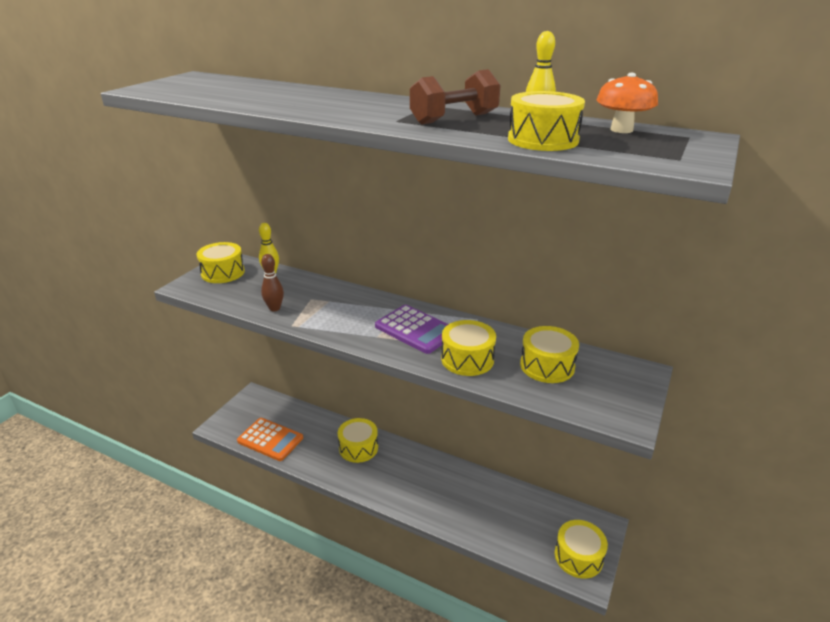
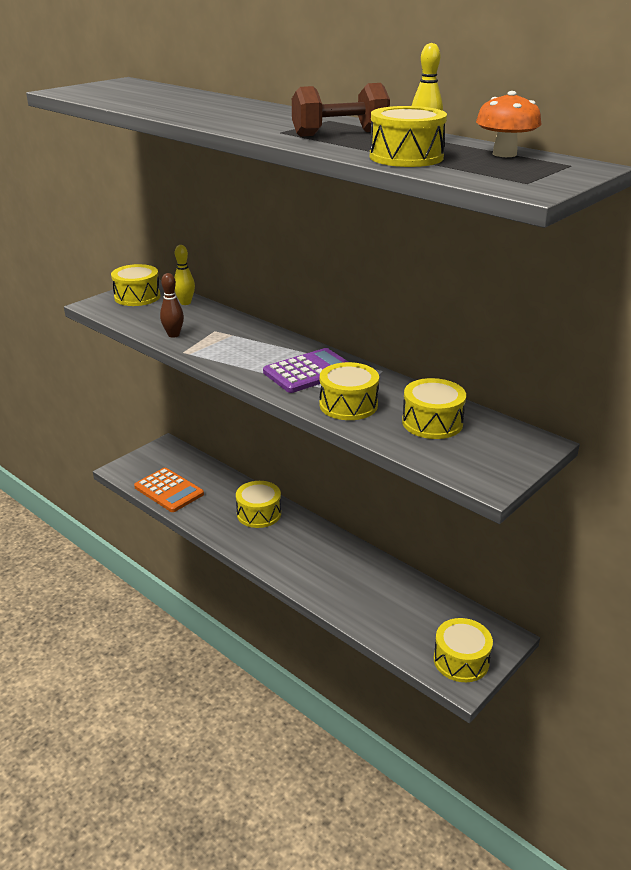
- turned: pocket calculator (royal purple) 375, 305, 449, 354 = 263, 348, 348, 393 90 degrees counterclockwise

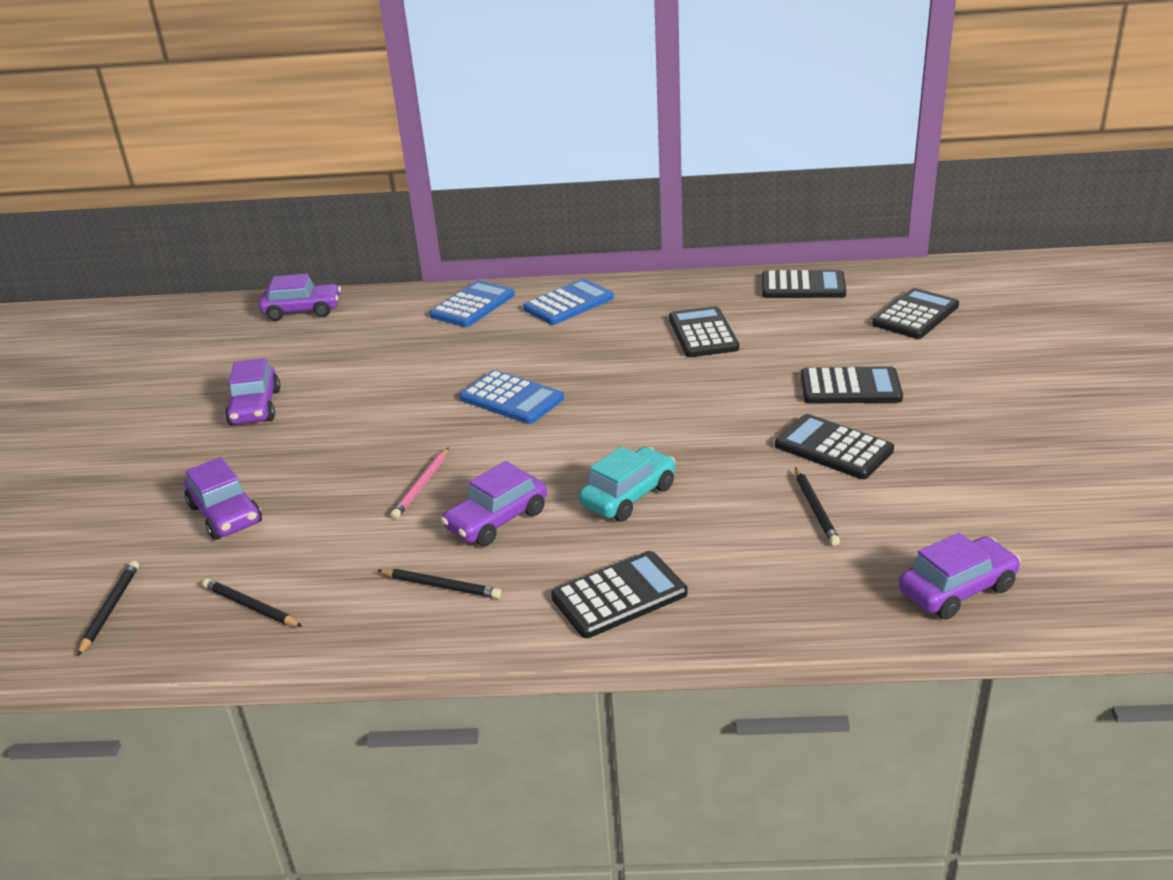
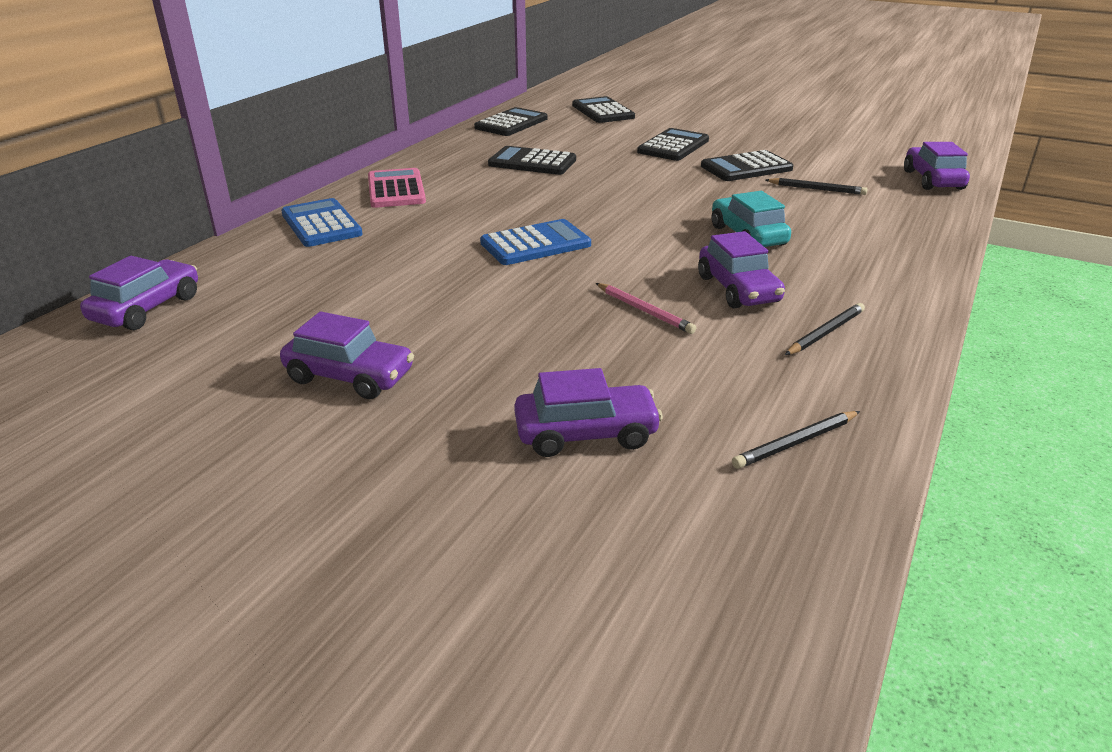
- removed: lead pencil (black) 77, 561, 139, 657
- recoloured: pocket calculator (cobalt) 523, 279, 614, 325 to pocket calculator (pink) 368, 168, 426, 208
- removed: pocket calculator (black) 551, 551, 688, 638

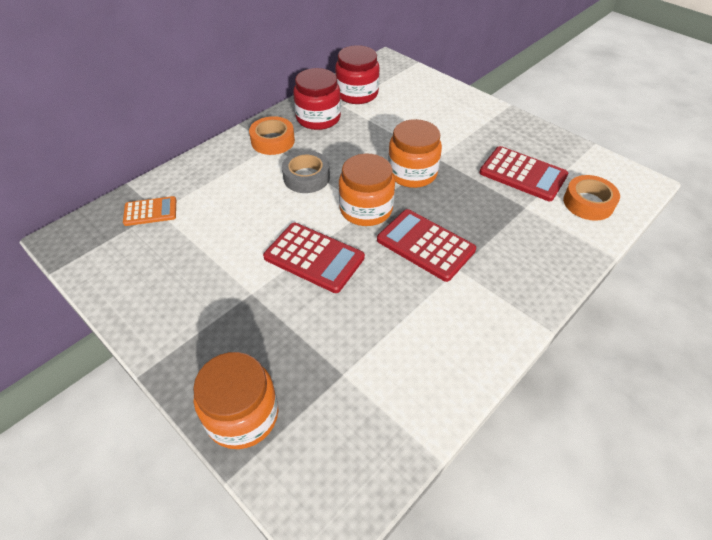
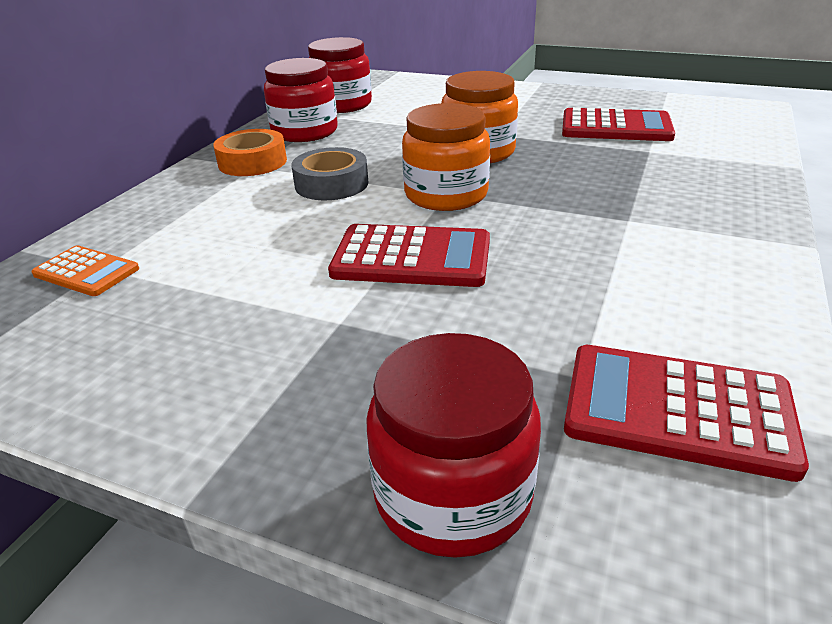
- turned: pocket calculator (orange-coloured) 123, 196, 176, 226 = 31, 245, 139, 296 60 degrees clockwise
- recoloured: jam jar (orange-coloured) 193, 352, 278, 449 to jam jar (crimson) 366, 333, 541, 558
- moved: pocket calculator (crimson) 377, 209, 476, 282 to 564, 345, 809, 482
- removed: tape (orange-coloured) 563, 175, 620, 221

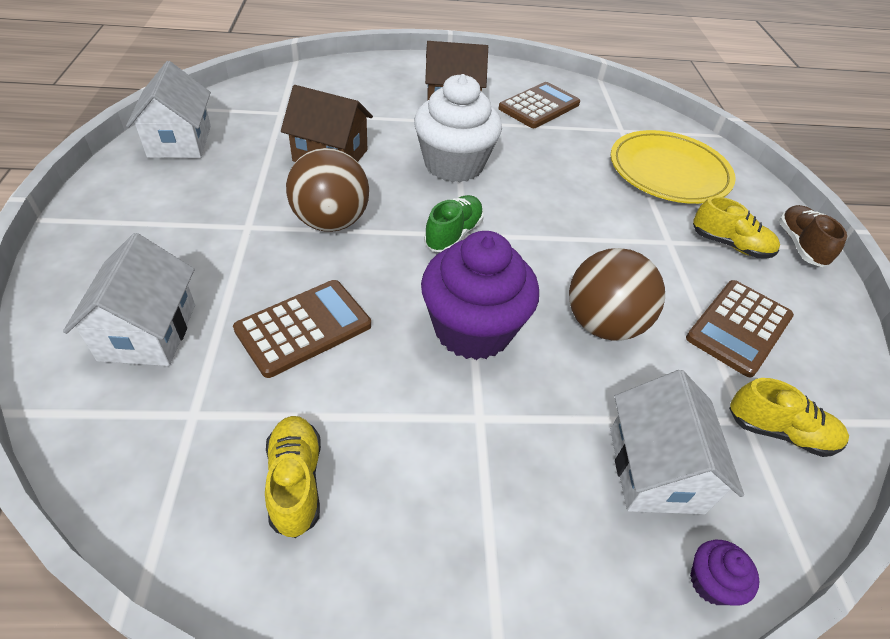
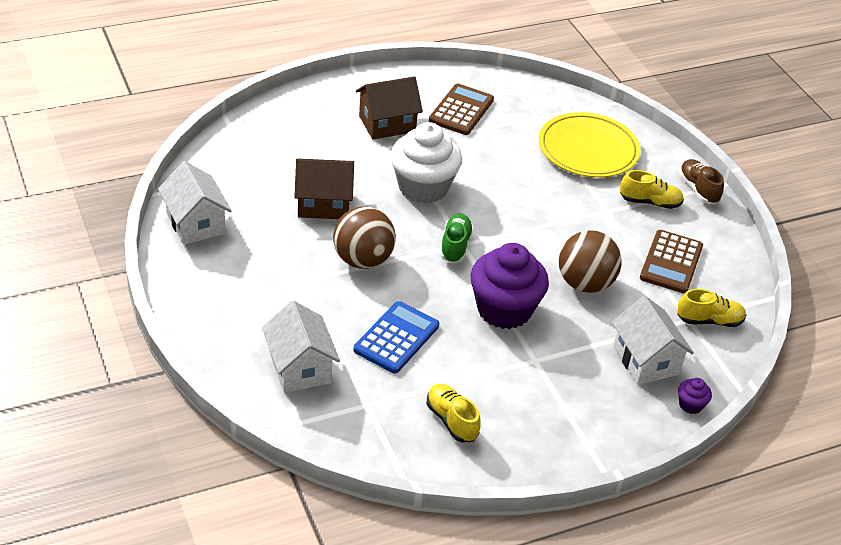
- recoloured: pocket calculator (russet) 233, 280, 371, 378 to pocket calculator (cobalt) 353, 301, 439, 373

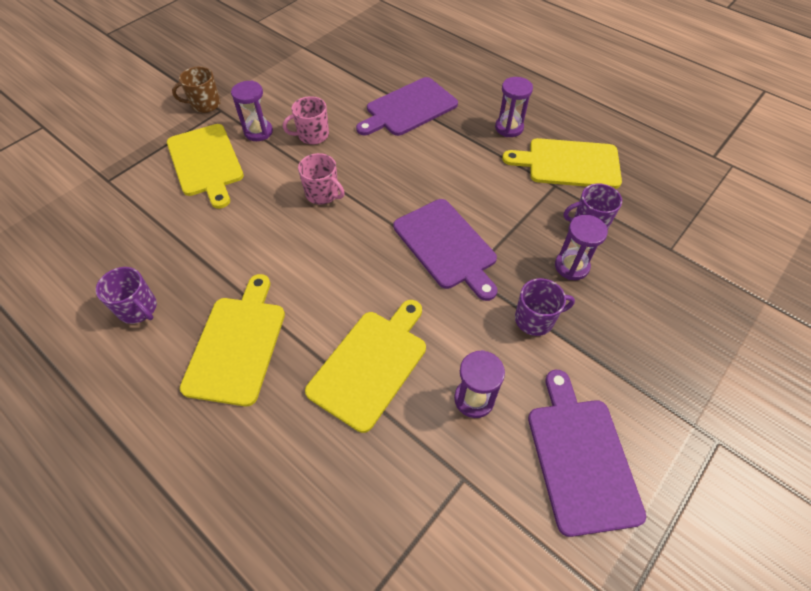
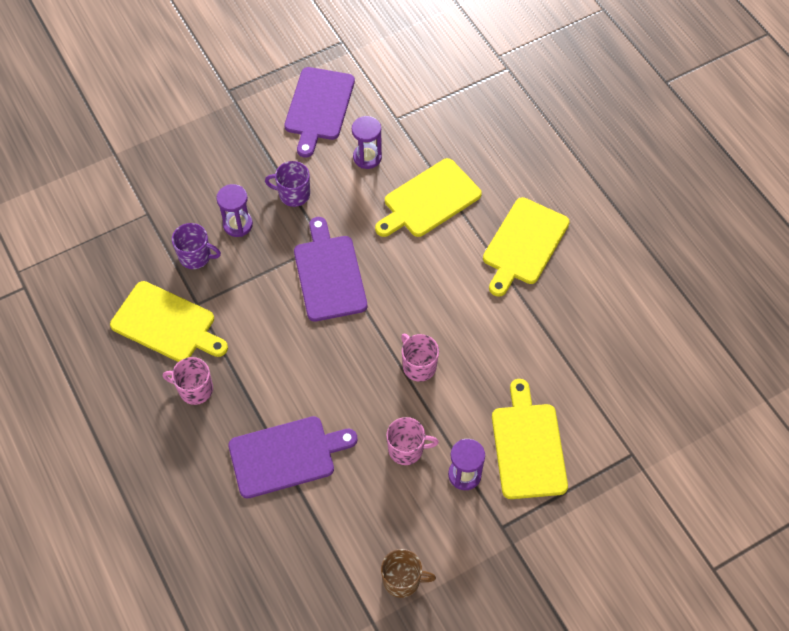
- removed: tea mug (royal purple) 96, 267, 157, 324
- moved: tea mug (russet) 172, 66, 221, 113 to 381, 549, 436, 598
- replaced: hourglass (royal purple) 495, 77, 533, 137 to tea mug (pink) 163, 357, 213, 405

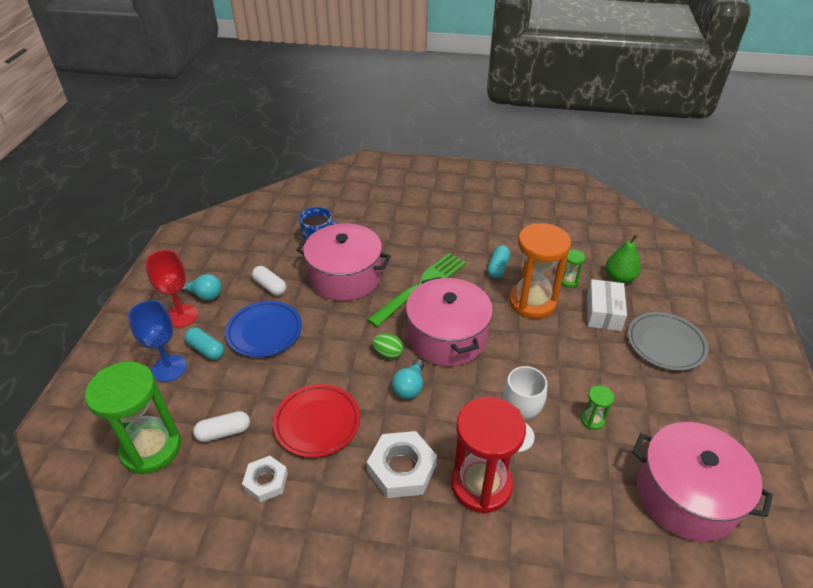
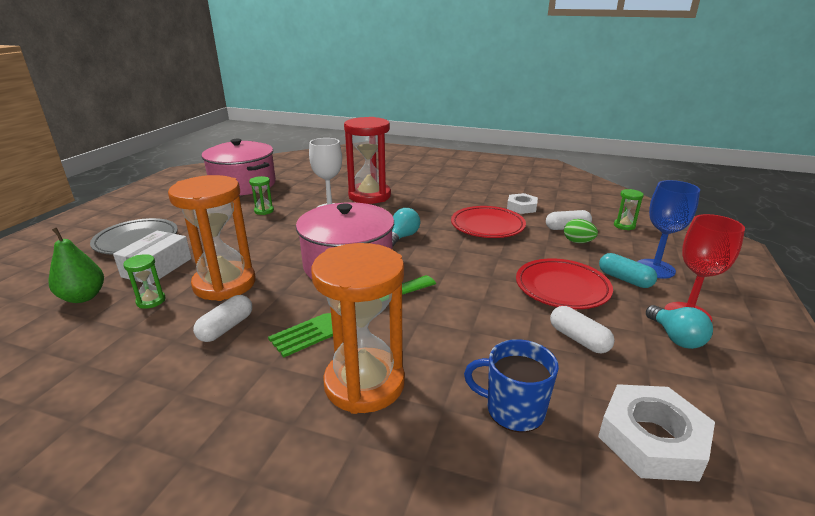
- resized: hourglass (leaf-green) 85, 361, 181, 475 = 614, 189, 644, 230 x0.42
- turned: lightbulb (aqua) 180, 274, 222, 301 = 646, 305, 713, 349 135 degrees counterclockwise
- recoloured: flat dish (cobalt) 225, 301, 302, 357 to flat dish (crimson) 516, 259, 613, 309
- removed: pot (pink) 296, 223, 391, 301
- moved: nut (white) 367, 431, 437, 498 to 598, 384, 715, 482
- moved: egg shape (leaf-green) 372, 334, 403, 359 to 564, 219, 598, 243
- recoloured: pill (aqua) 487, 245, 510, 278 to pill (white) 193, 295, 252, 342
- added: hourglass (orange-coloured) 311, 243, 405, 414

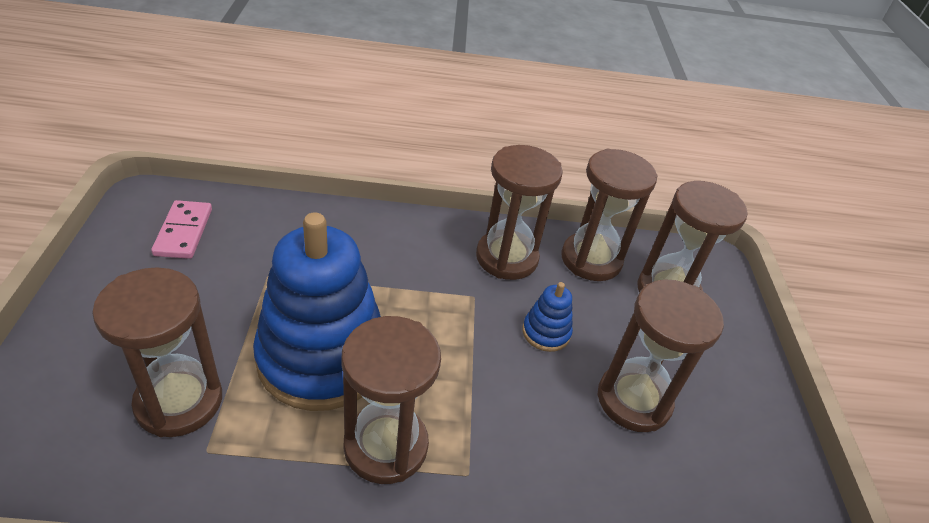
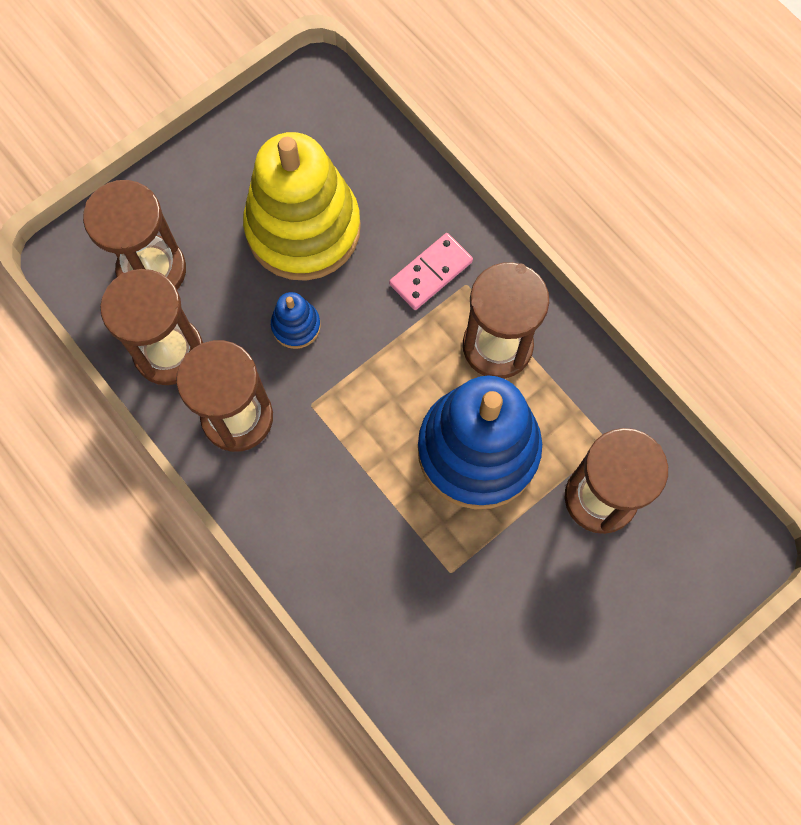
- moved: domino piece (pink) 151, 200, 212, 259 to 389, 233, 473, 310
- replaced: hourglass (russet) 597, 279, 724, 432 to stacking toy (yellow) 243, 132, 361, 281

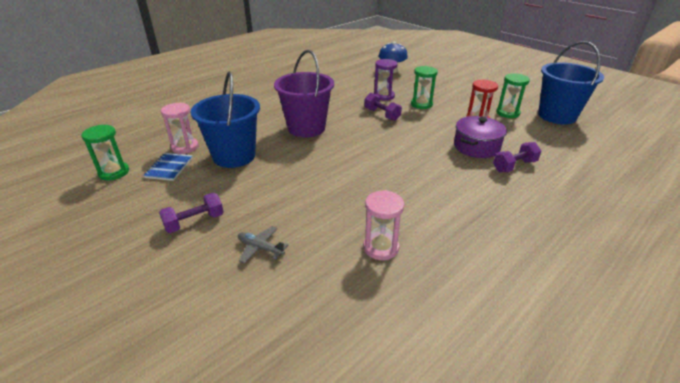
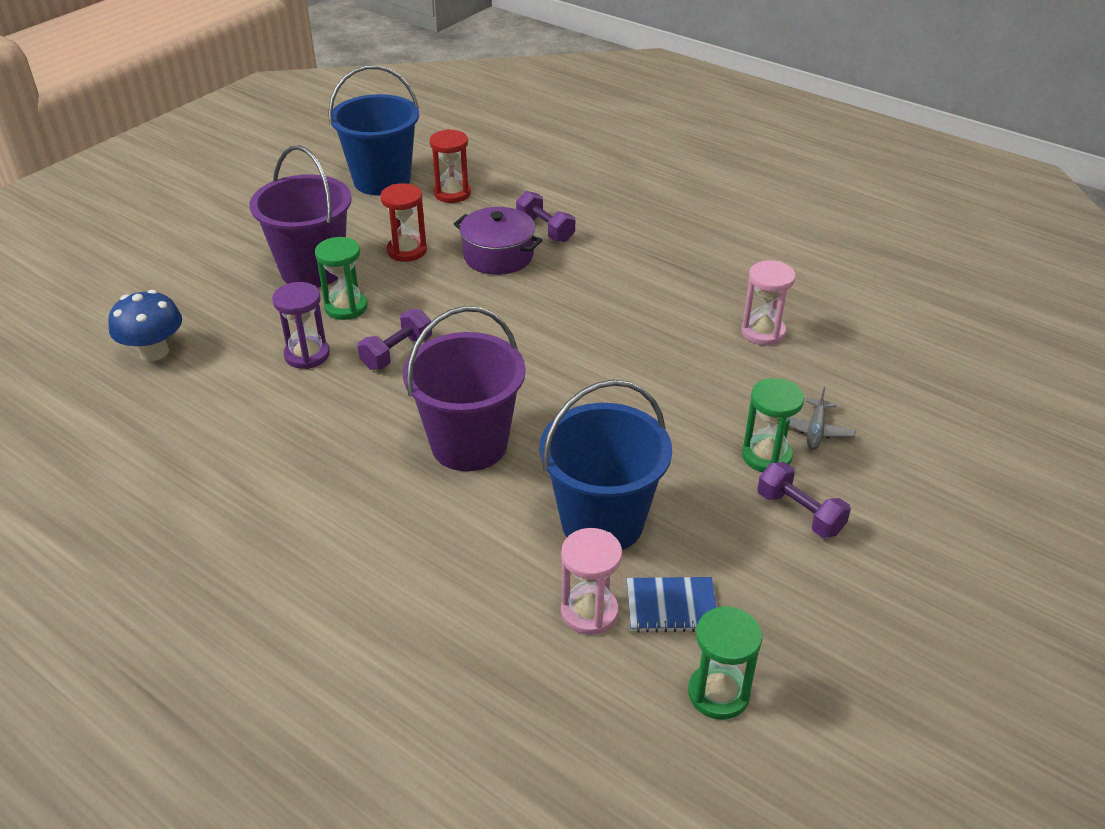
- moved: hourglass (leaf-green) 496, 73, 530, 118 to 742, 378, 804, 472
- added: bucket (royal purple) 249, 145, 352, 288
- added: hourglass (crimson) 429, 129, 471, 203

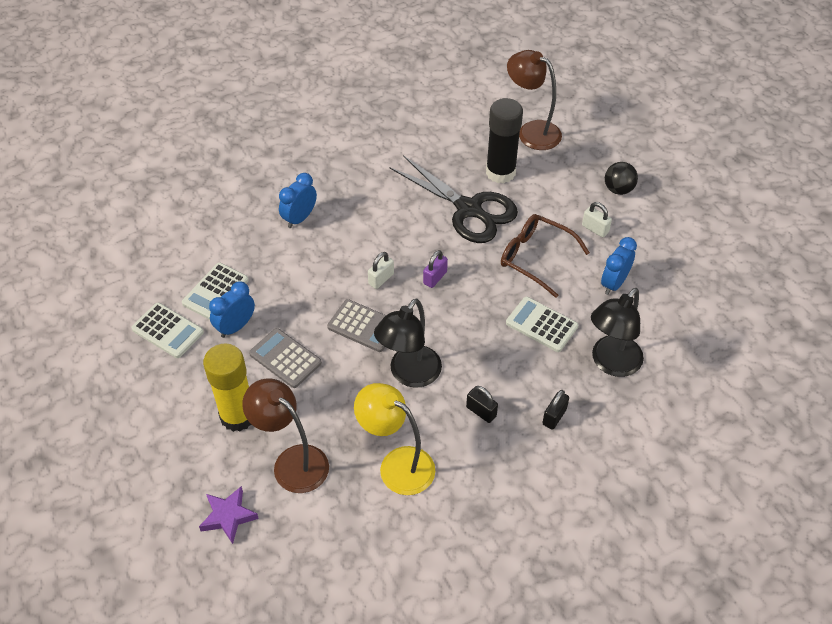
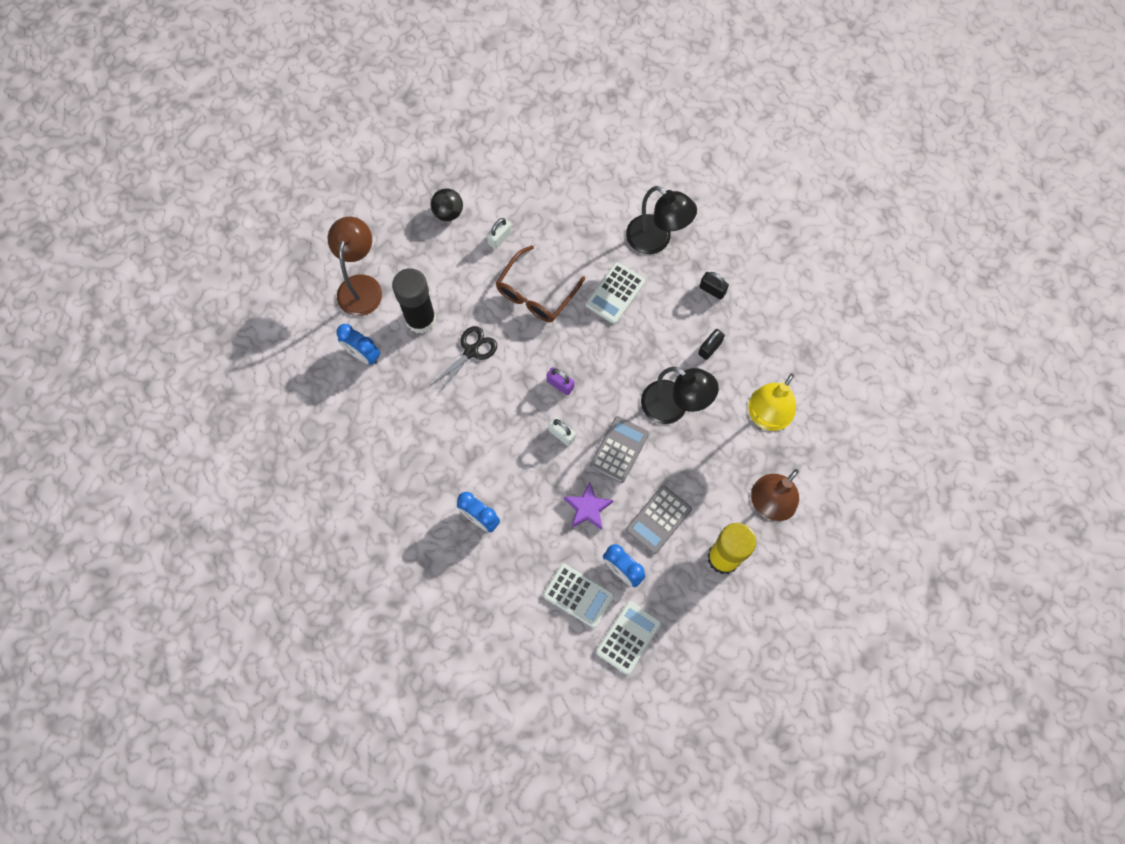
- moved: star shape (royal purple) 199, 486, 259, 544 to 564, 482, 613, 530
- resized: scissors (black) 389, 155, 518, 243 = 430, 326, 497, 393 x0.55
- turned: desk lamp (russet) 507, 50, 562, 150 = 328, 217, 382, 316 150 degrees clockwise
- moved: clock (cobalt) 601, 237, 637, 295 to 336, 324, 380, 365

